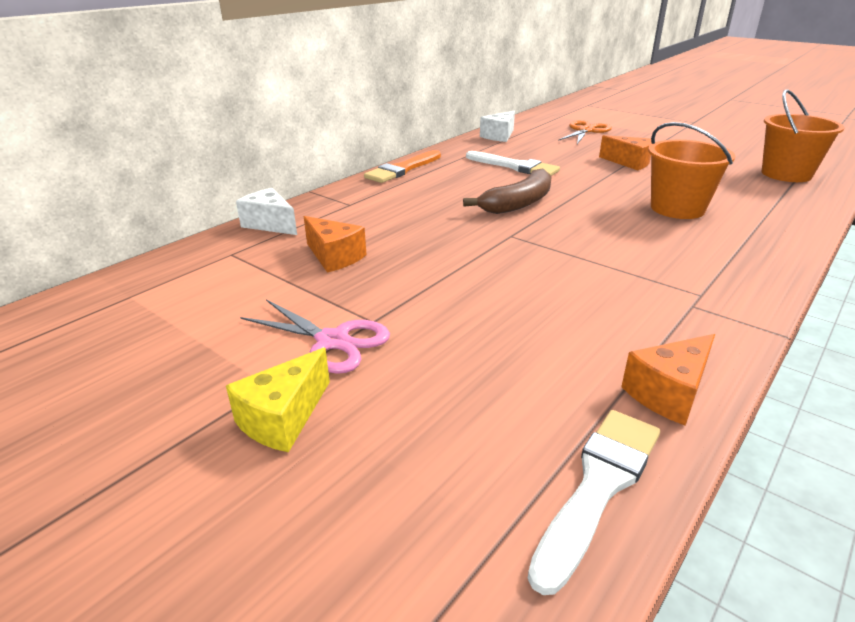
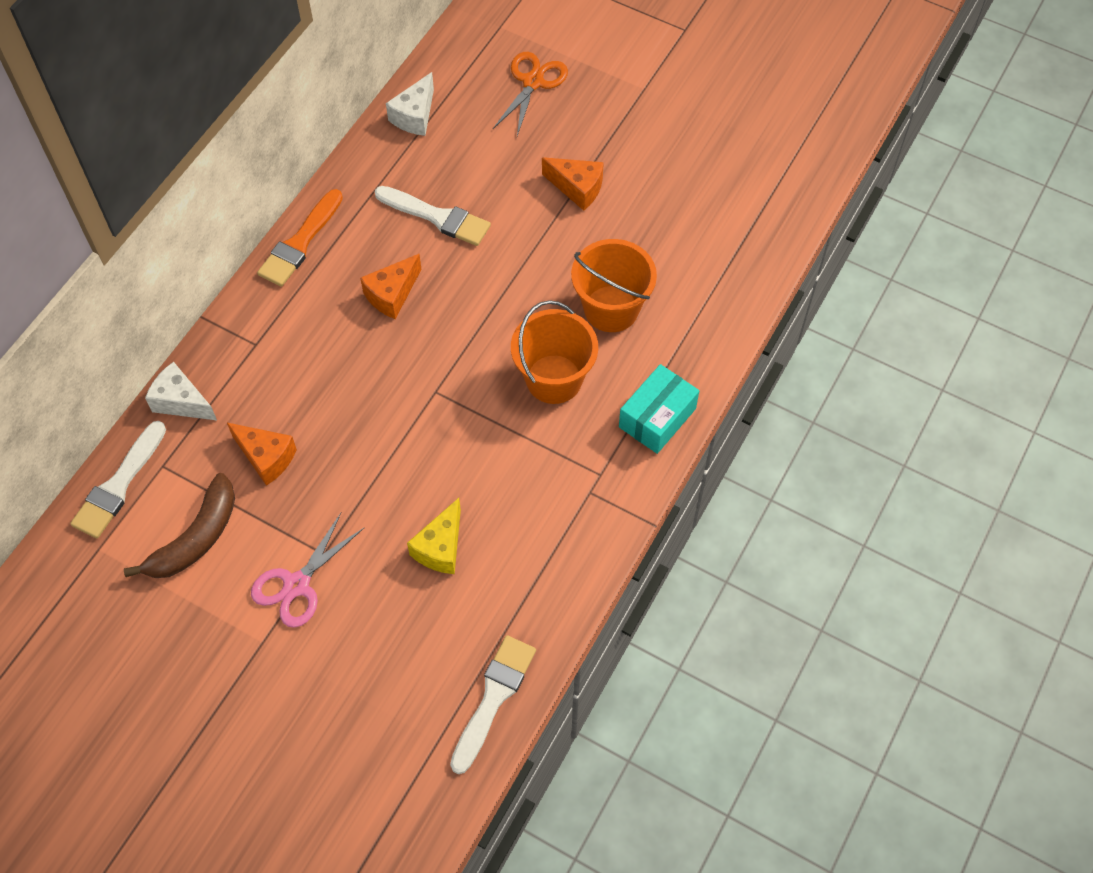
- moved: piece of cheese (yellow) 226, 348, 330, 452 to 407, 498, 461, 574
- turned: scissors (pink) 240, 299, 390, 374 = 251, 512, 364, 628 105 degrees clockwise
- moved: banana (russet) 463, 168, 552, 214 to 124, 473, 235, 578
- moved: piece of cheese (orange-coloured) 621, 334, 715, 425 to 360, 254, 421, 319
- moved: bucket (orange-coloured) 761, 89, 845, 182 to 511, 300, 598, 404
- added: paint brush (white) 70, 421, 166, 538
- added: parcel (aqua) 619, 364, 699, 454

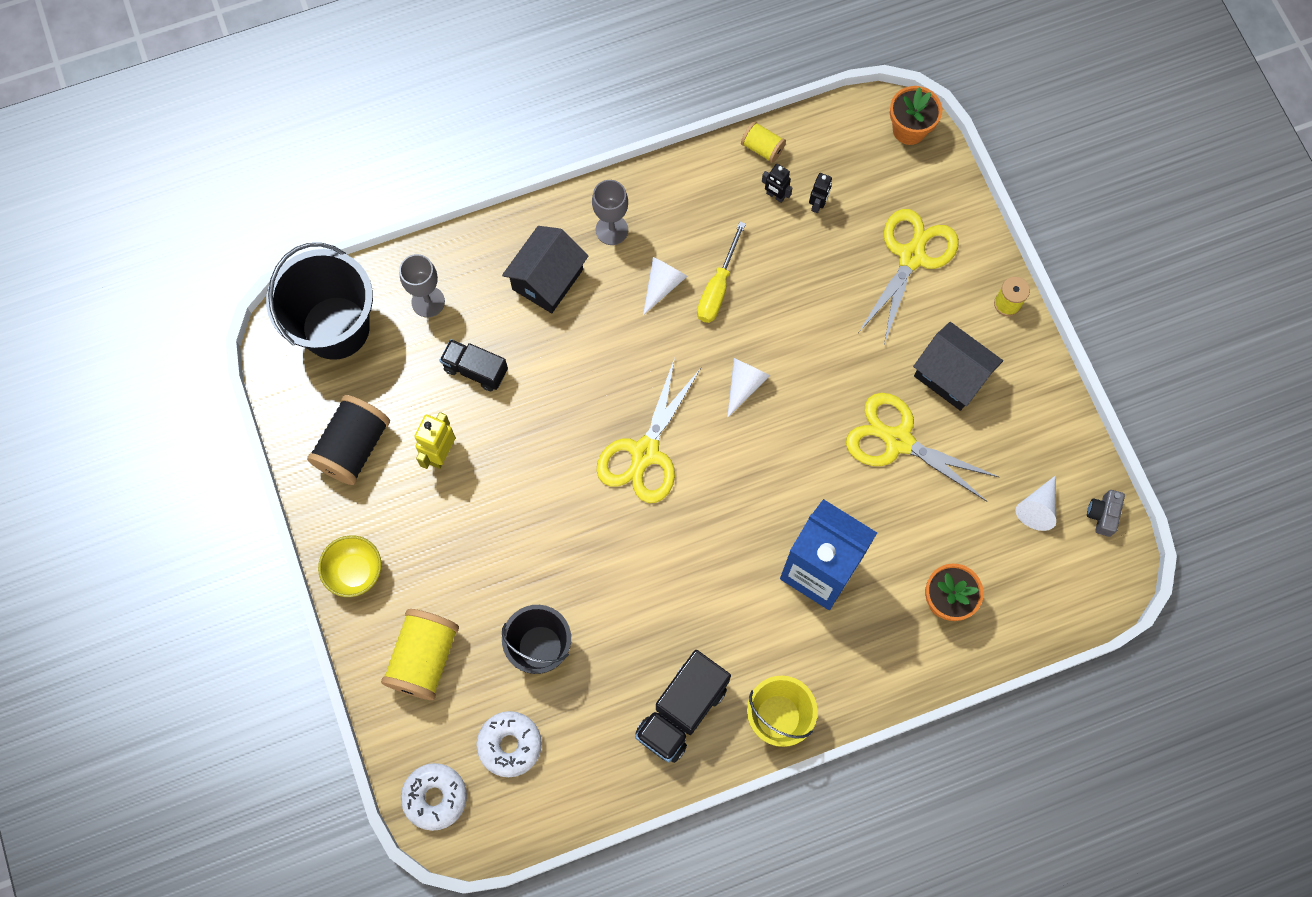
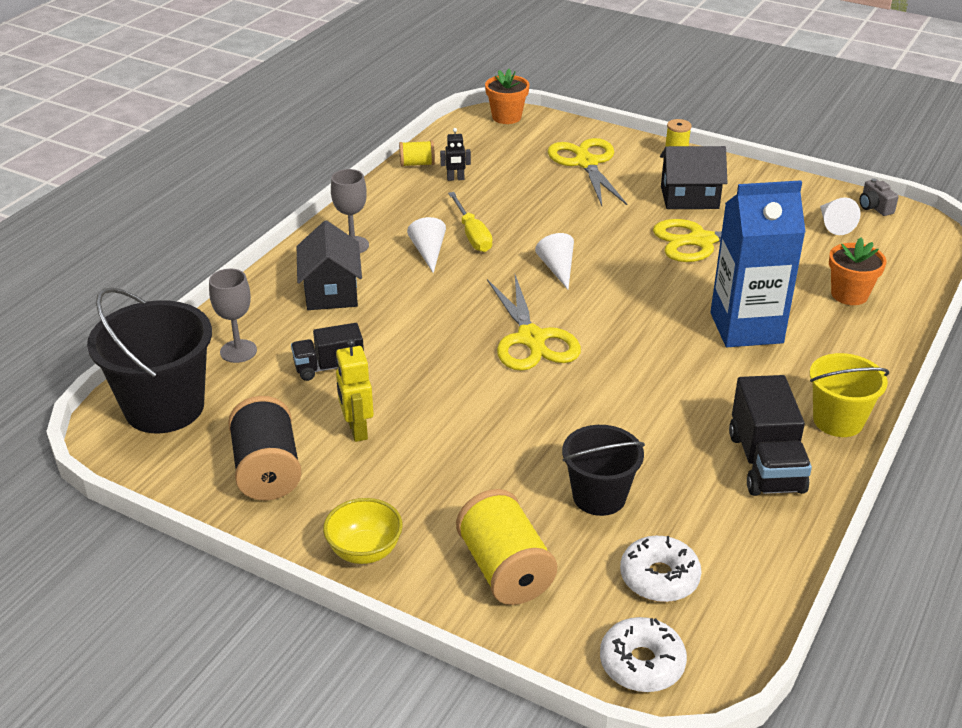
- removed: toy robot (black) 809, 173, 832, 213

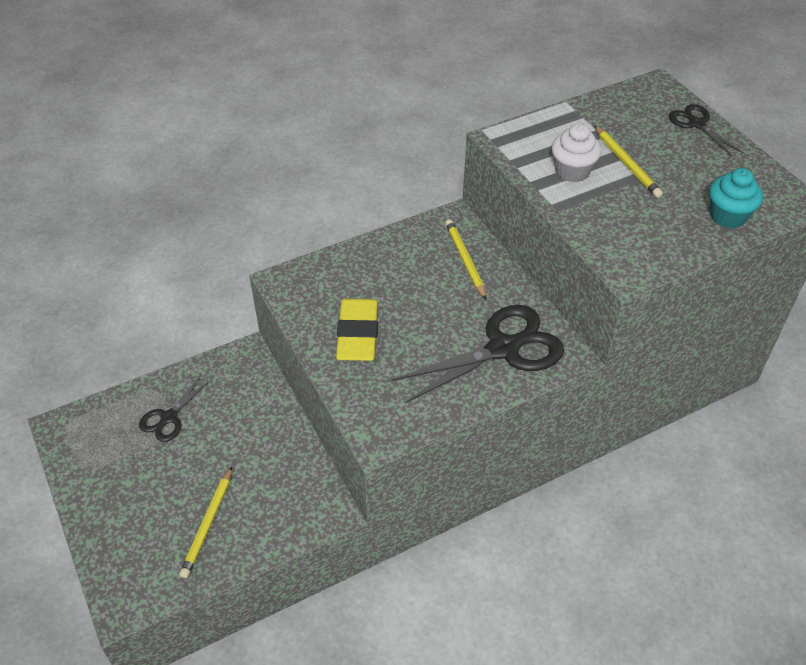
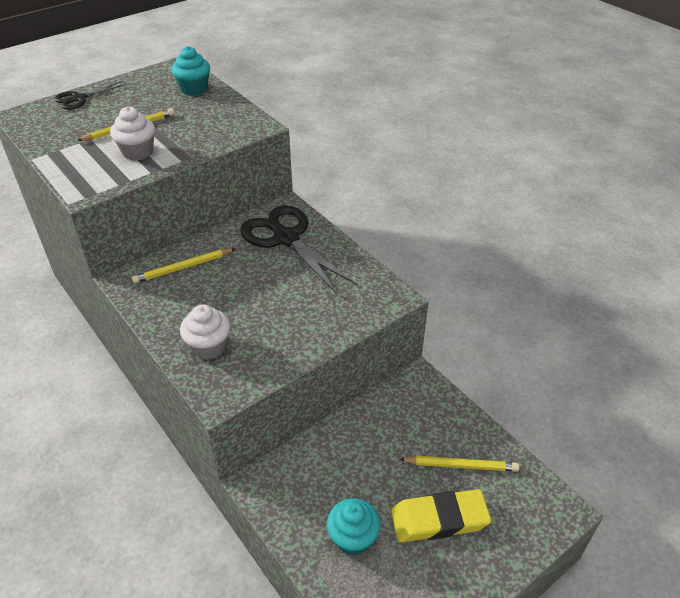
- replaced: scissors (black) 139, 374, 212, 442 to muffin (aqua) 327, 498, 381, 556
- moved: eraser (yellow) 336, 298, 378, 361 to 391, 489, 491, 542
- added: muffin (white) 180, 304, 230, 360

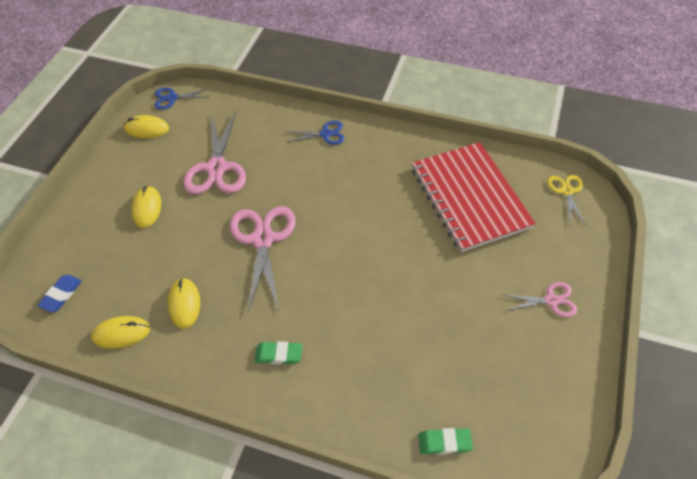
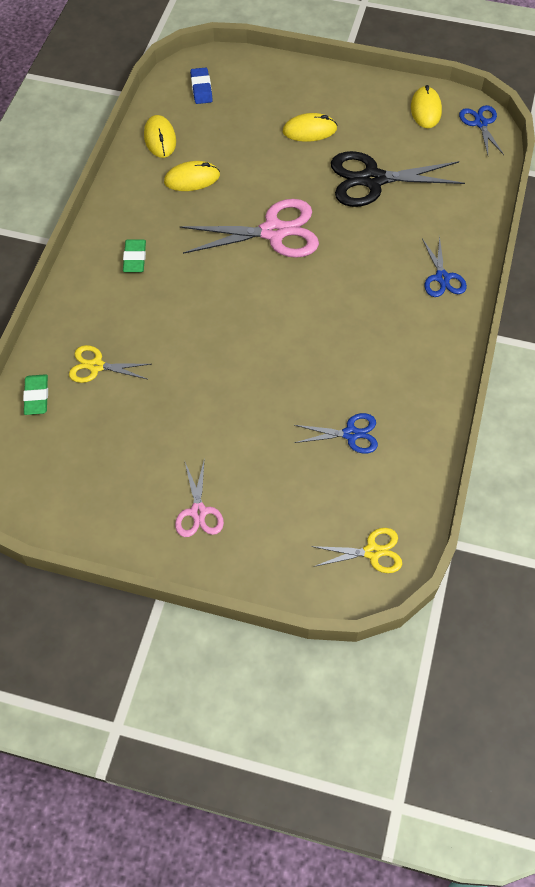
- turned: eraser (cobalt) 37, 275, 82, 312 = 190, 68, 213, 104 60 degrees clockwise
- recoloured: scissors (pink) 183, 111, 246, 194 to scissors (black) 331, 151, 465, 207
- replaced: notebook (crimson) 412, 142, 536, 252 to scissors (cobalt) 294, 413, 378, 454
- added: scissors (yellow) 69, 345, 151, 383

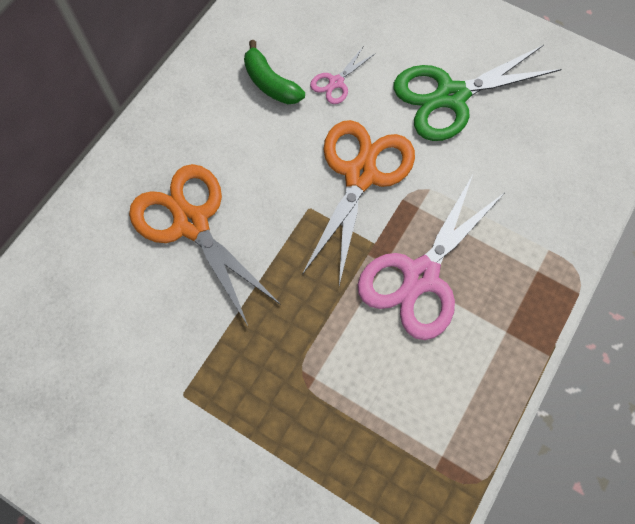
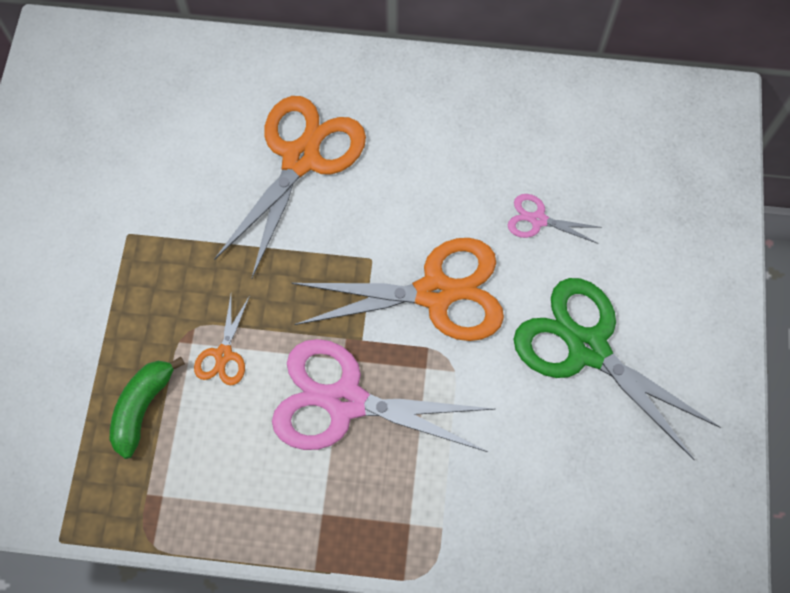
- moved: banana (leaf-green) 244, 40, 305, 104 to 110, 357, 185, 459
- added: scissors (orange-coloured) 194, 295, 250, 385

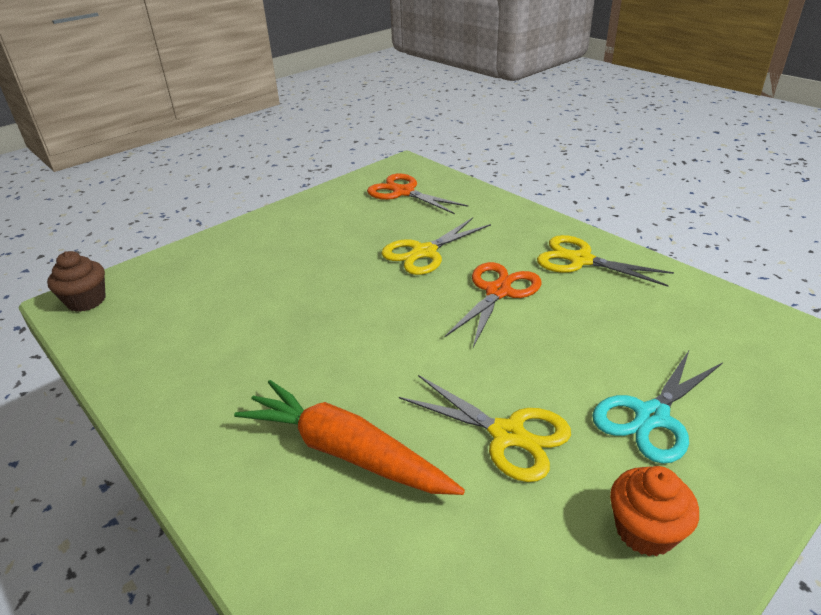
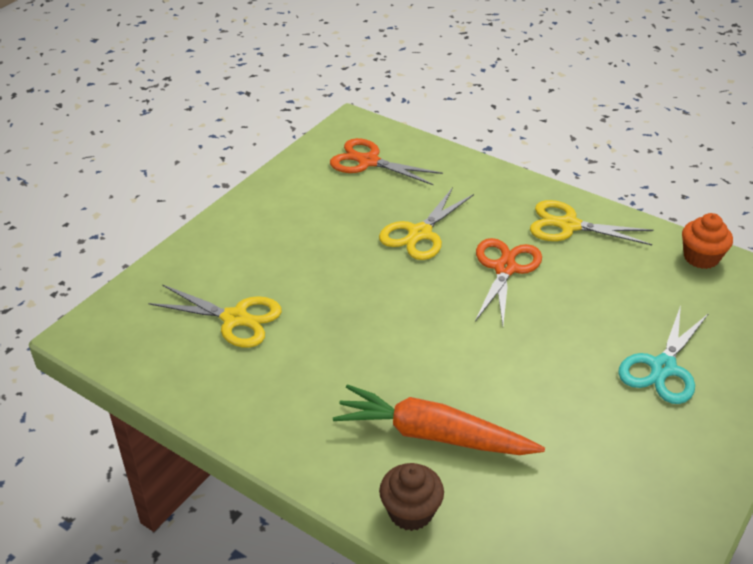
- moved: muffin (russet) 47, 251, 106, 312 to 379, 463, 444, 531
- moved: scissors (yellow) 399, 375, 571, 482 to 148, 284, 282, 348
- moved: muffin (orange-coloured) 610, 466, 699, 556 to 682, 213, 733, 269

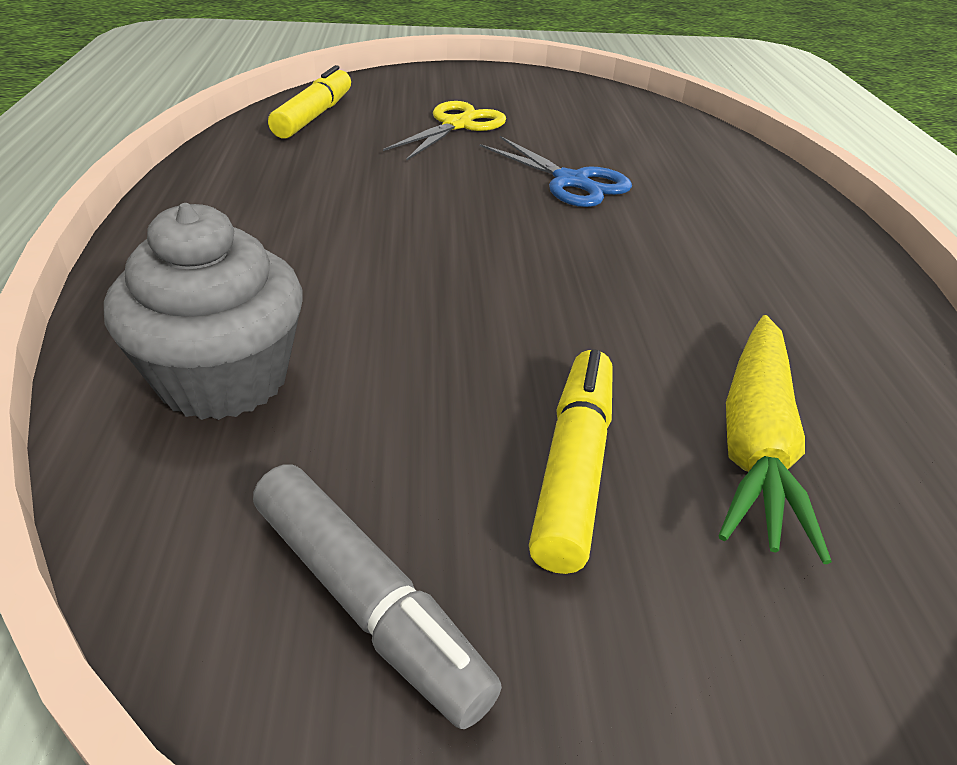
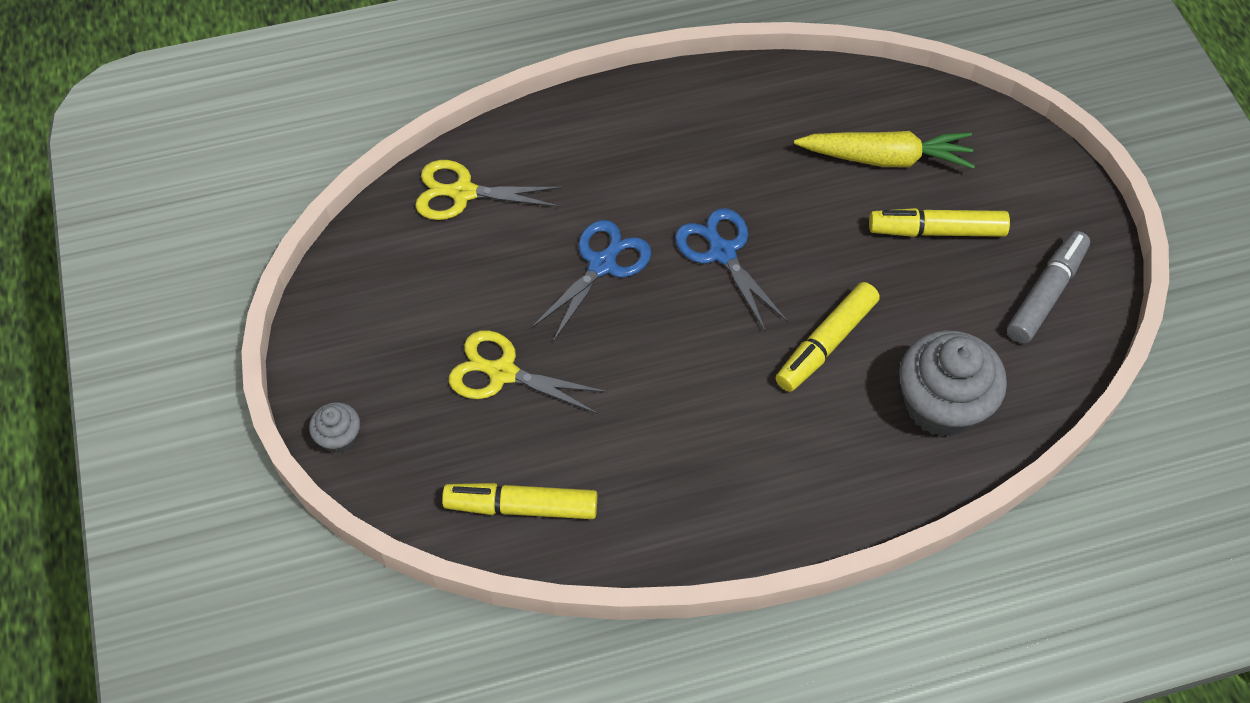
- added: muffin (grey) 309, 402, 360, 453
- added: scissors (yellow) 415, 160, 563, 220
- added: scissors (cobalt) 675, 208, 788, 332
- added: felt pen (yellow) 775, 282, 880, 392

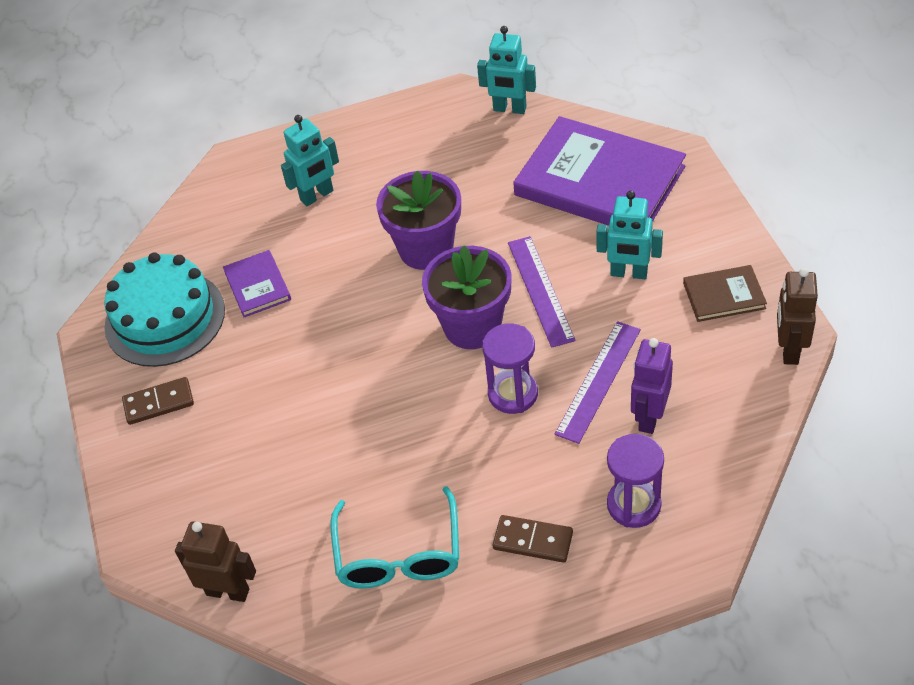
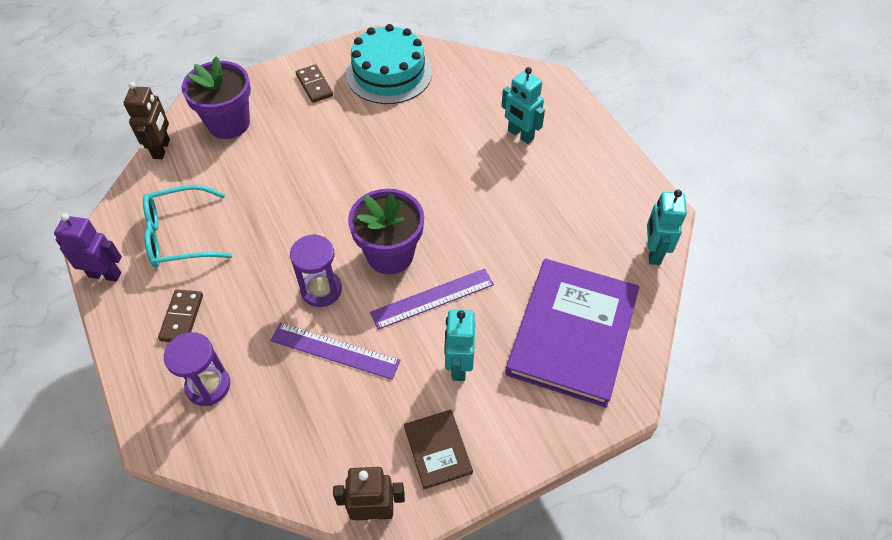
- removed: book (royal purple) 223, 250, 291, 317
- moved: plant pot (royal purple) 376, 171, 461, 270 to 181, 57, 251, 139
- moved: toy robot (royal purple) 631, 338, 673, 434 to 54, 213, 122, 282

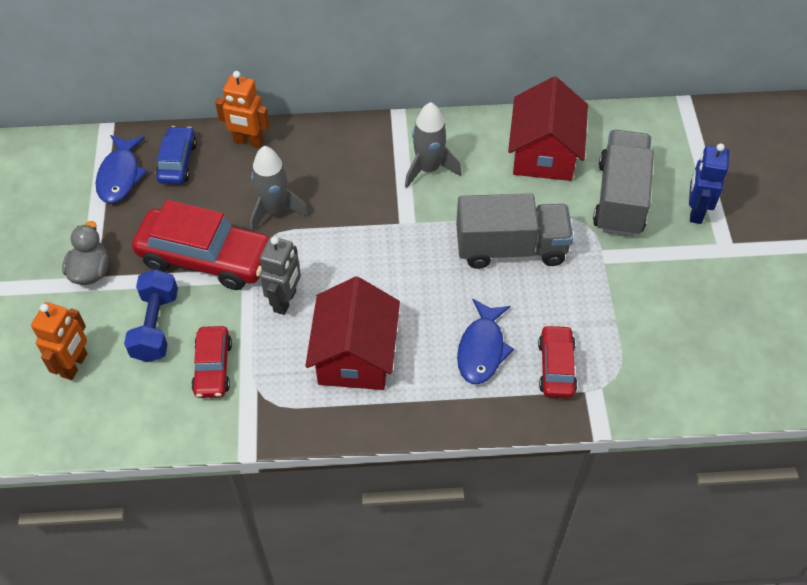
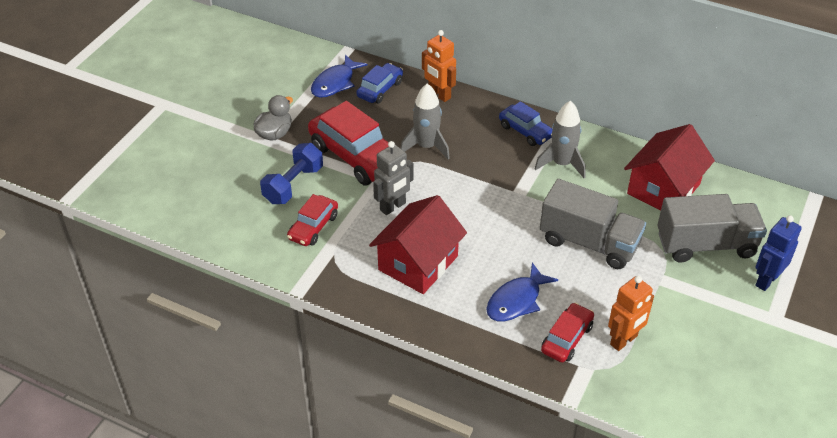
- moved: toy robot (orange-coloured) 31, 302, 88, 380 to 608, 276, 654, 351
- turned: lorry (grey) 593, 130, 654, 237 = 658, 194, 767, 263 45 degrees clockwise
- added: car (cobalt) 499, 101, 553, 146

